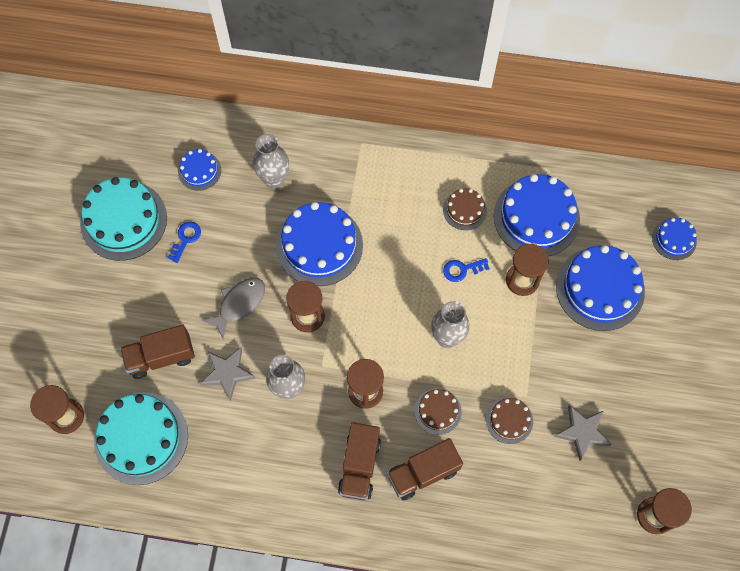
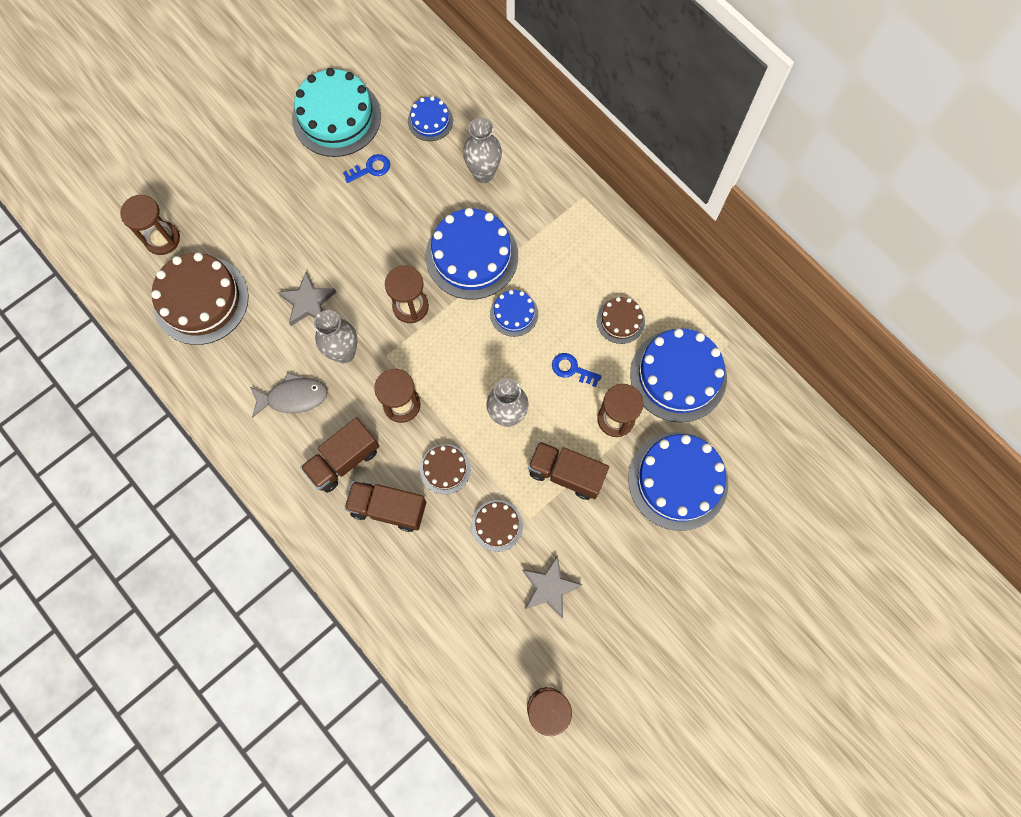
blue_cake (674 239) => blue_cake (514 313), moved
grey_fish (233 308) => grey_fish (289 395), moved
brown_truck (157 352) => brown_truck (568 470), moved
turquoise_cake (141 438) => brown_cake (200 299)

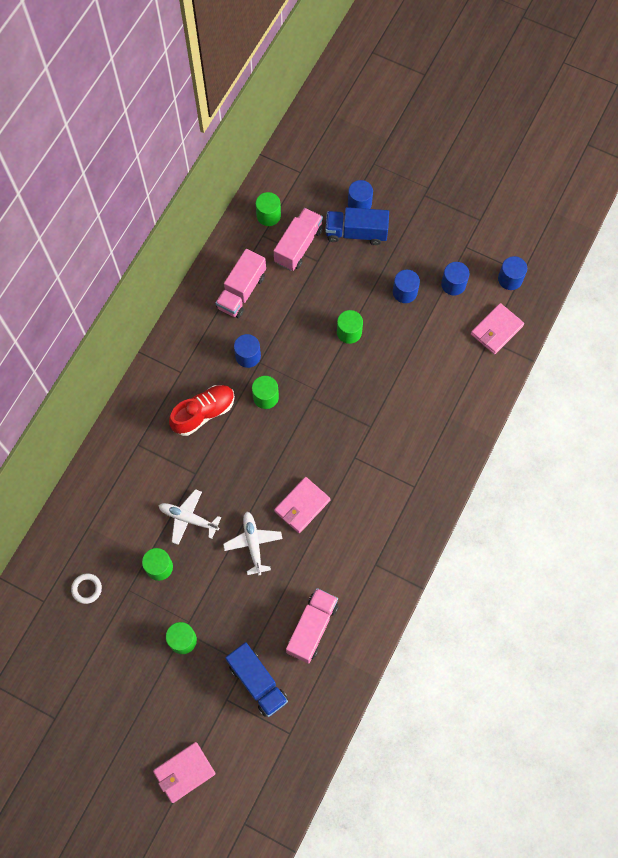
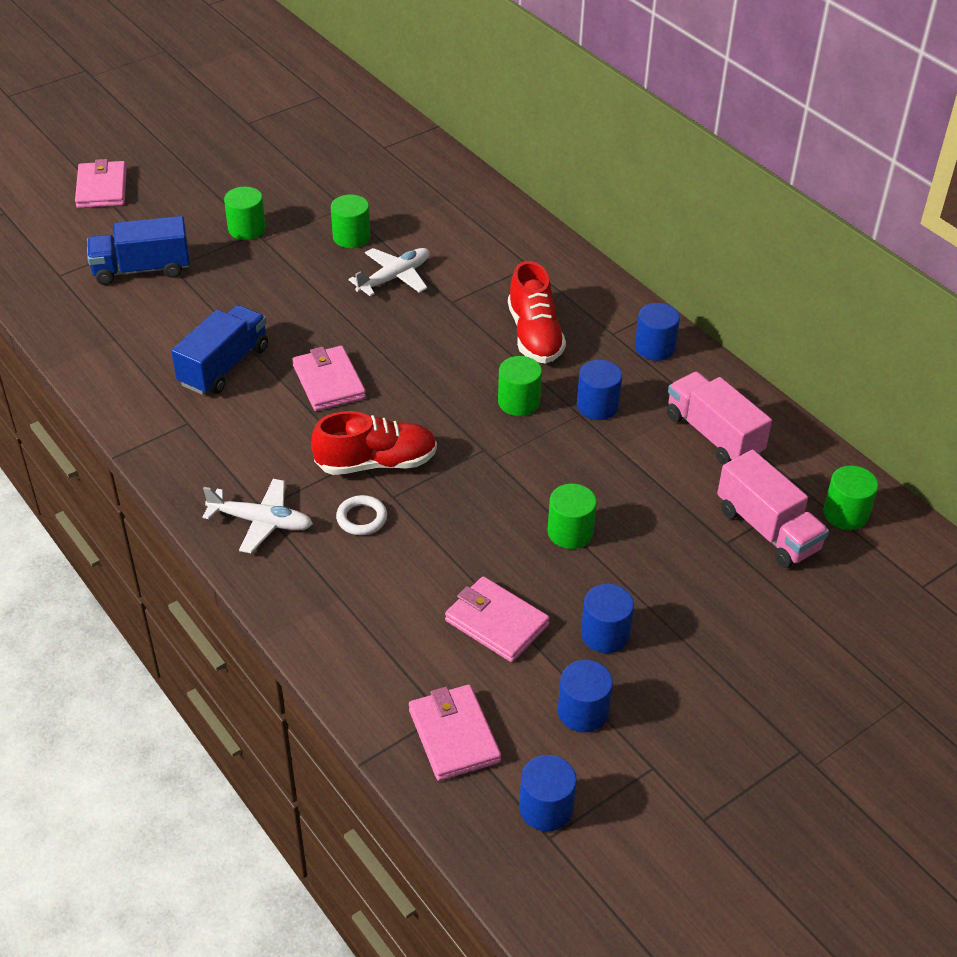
blue_cylinder (360 194) => blue_cylinder (657 332), moved
blue_truck (357 226) => blue_truck (219 350), moved
white_plane (253 543) => white_plane (257 516), moved
white_ring (86 588) => white_ring (361 515), moved
pink_truck (312 626) => nothing
nothing => red_shoe (374 443)
nothing => pink_wallet (497 619)

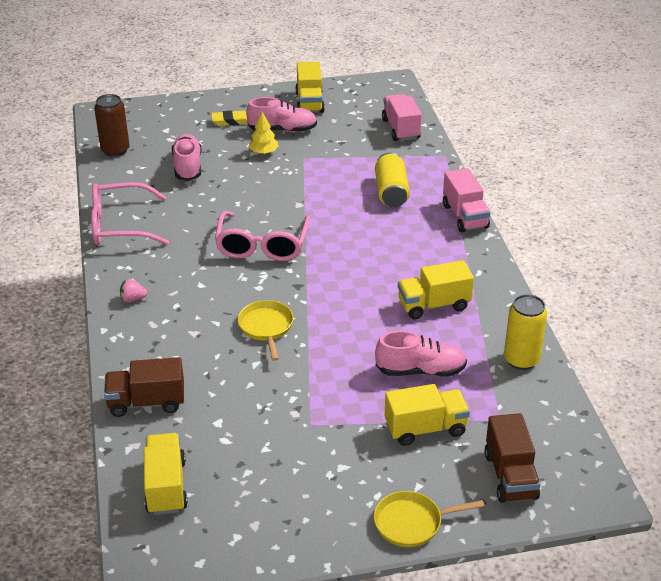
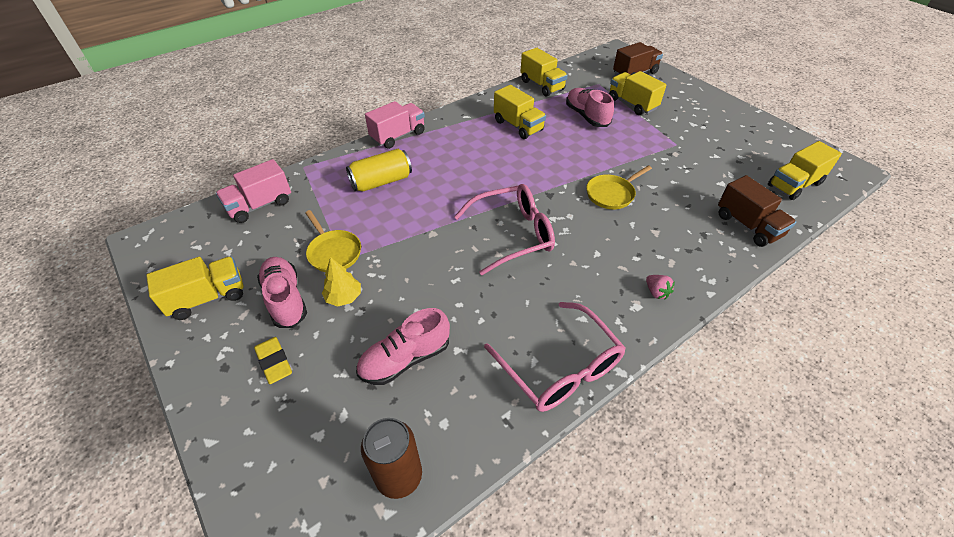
yellow_can (525 332) => yellow_truck (544 72)
yellow_pan (429 519) => yellow_pan (333 241), moved

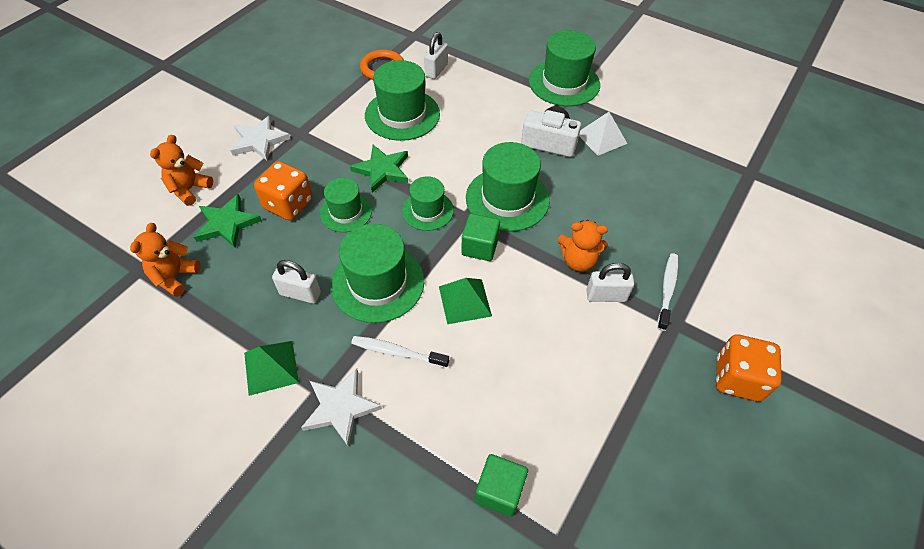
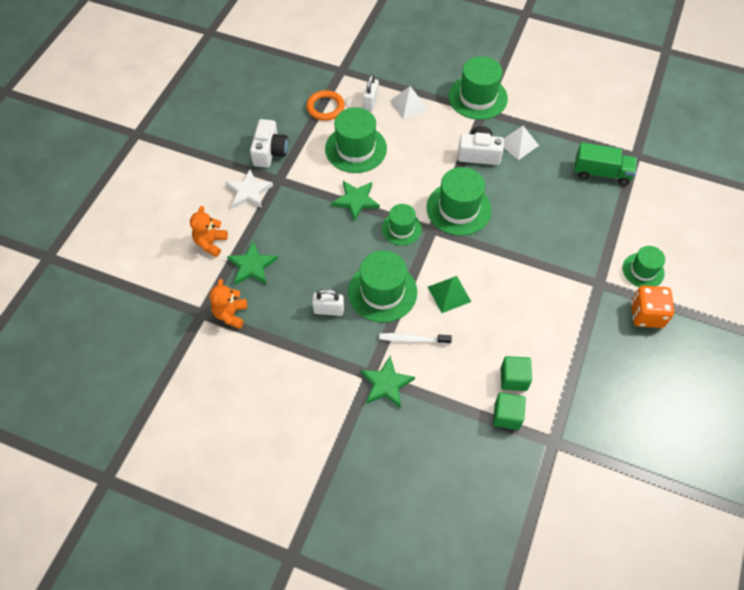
orange_dice (283 190) => nothing
green_hat (346 205) => green_hat (644 266), moved
green_cube (480 237) => green_cube (516 373), moved
orange_teddy_bear (583 246) => nothing
white_toothbrush (667 292) => nothing
white_padlock (610 282) => nothing
green_pyramid (271 368) => nothing
white_star (341 408) => green_star (388 382)
nothing => white_pyramid (409 102)
nothing => white_camera (269 143)
nothing => green_truck (605 164)

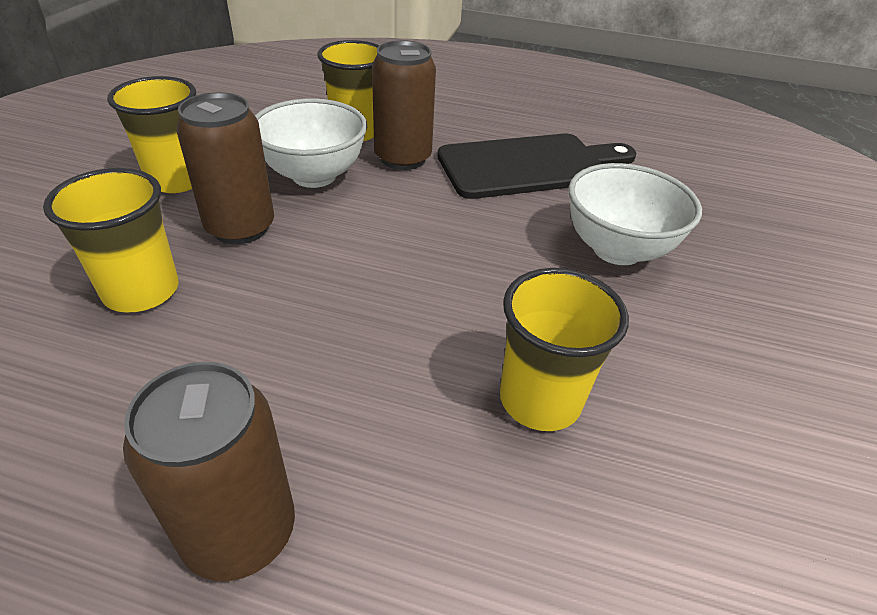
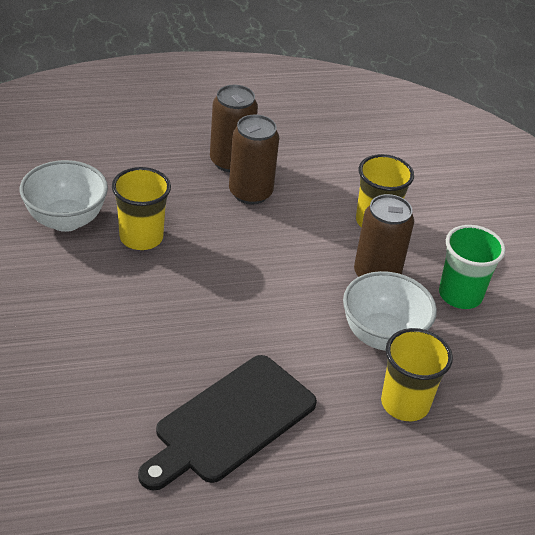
brown_can (404 105) => brown_can (254 159), moved
yellow_cup (151 134) => green_cup (472 267)
white_bowl (635 214) => white_bowl (64 196), moved

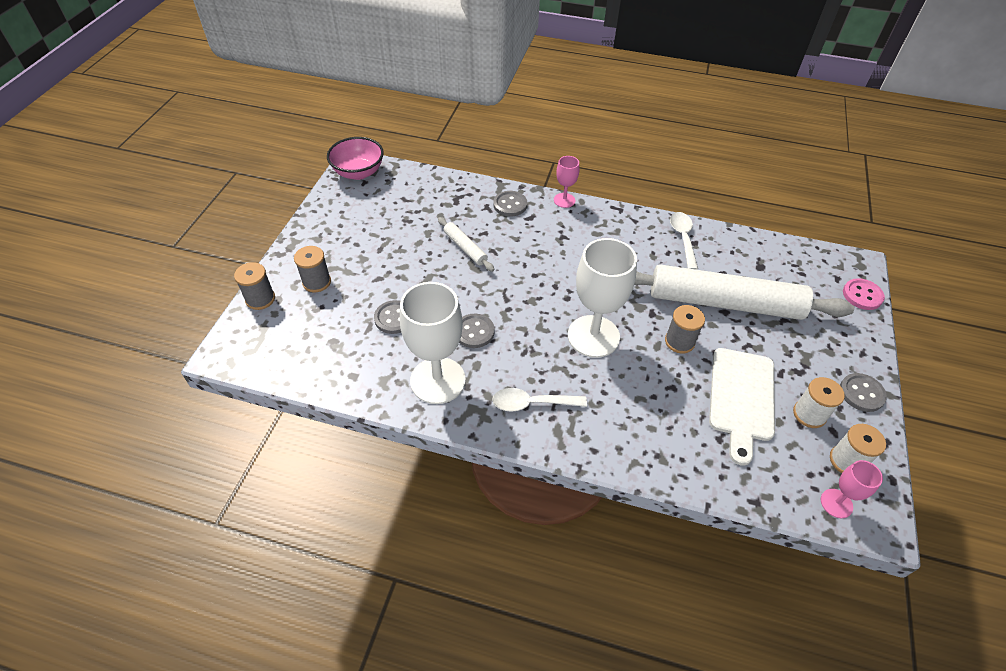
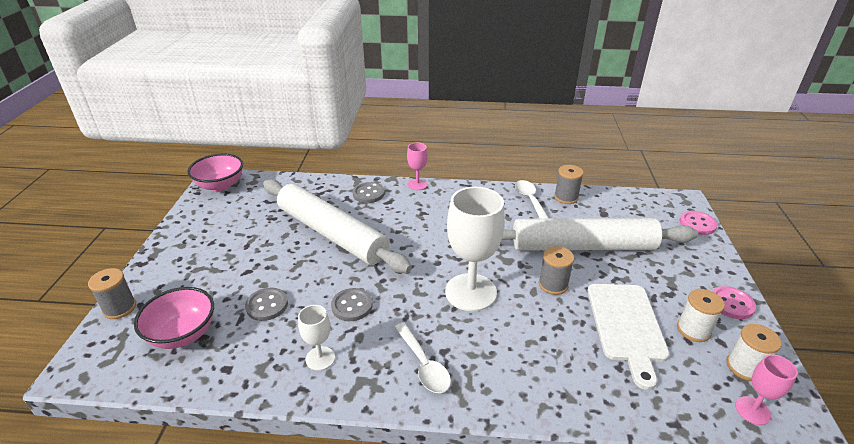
white_rolling_pin (466 244) => white_rolling_pin (337 226), x2.38
grey_spool (312 269) => grey_spool (569 184), moved
white_goblet (433 343) => white_goblet (316 338), x0.50
grey_button (863 392) => pink_button (734 302)
white_spoon (539 400) => white_spoon (422 357), 105 degrees counterclockwise
nothing => pink_bowl (174 318)

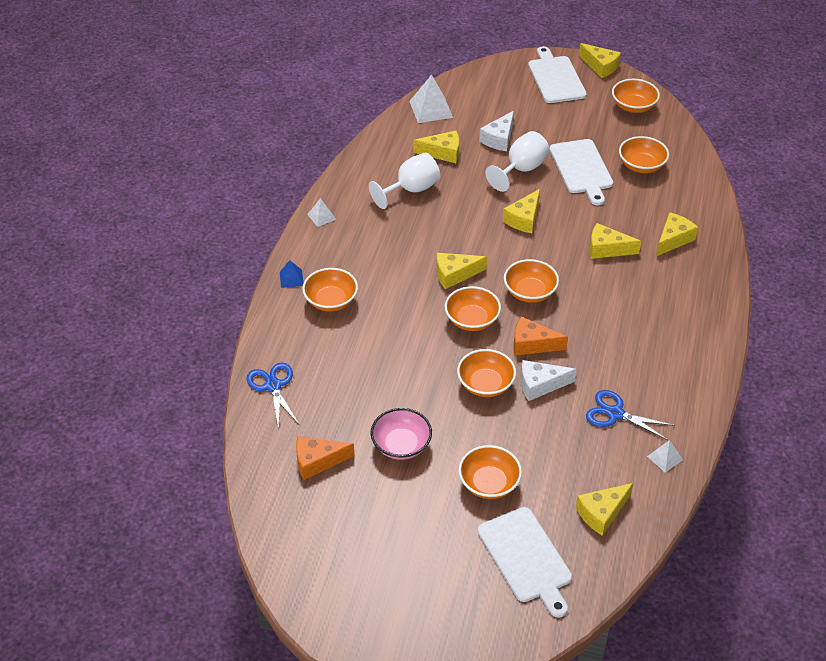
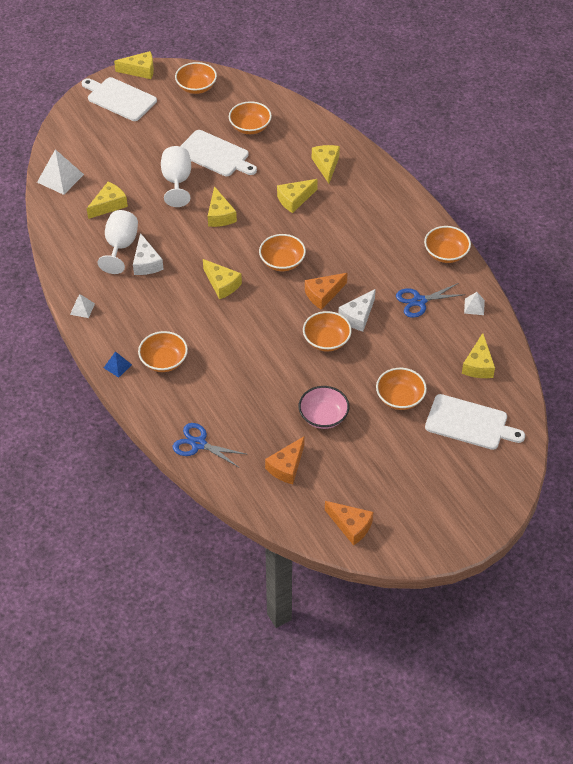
white_cheese (496 131) => white_cheese (148 254), moved
yellow_cheese (462 271) => yellow_cheese (222 279), 75 degrees counterclockwise
orange_bowl (473 308) => orange_bowl (447 244), moved
nothing => orange_cheese (349 523)

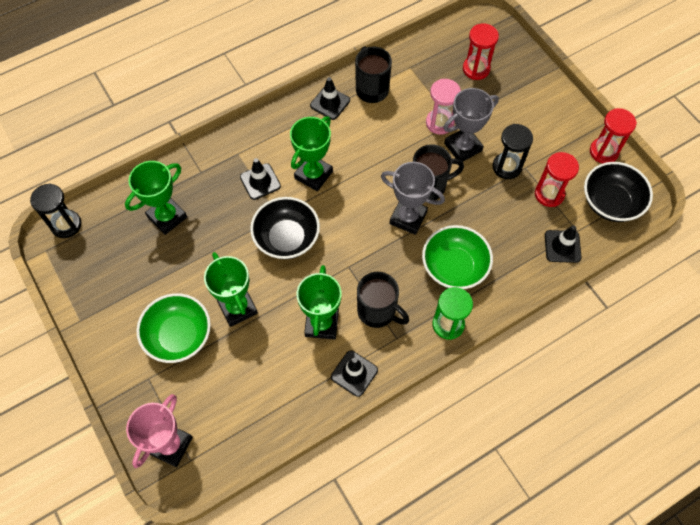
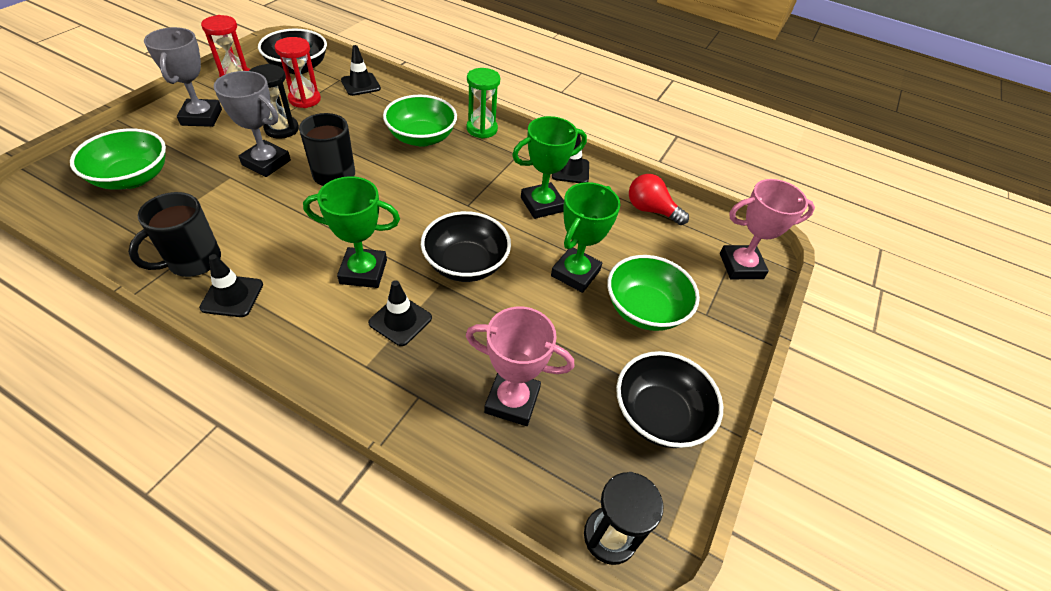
red_hourglass (481 51) => green_bowl (118 159)
pink_hourglass (443 107) => nothing
green_trophy (156 198) => pink_trophy (520 366)
grey_trophy (413 198) => grey_trophy (183 77), moved
black_mug (383 300) => nothing
nothing => red_light_bulb (659 199)
nothing => black_bowl (669 399)

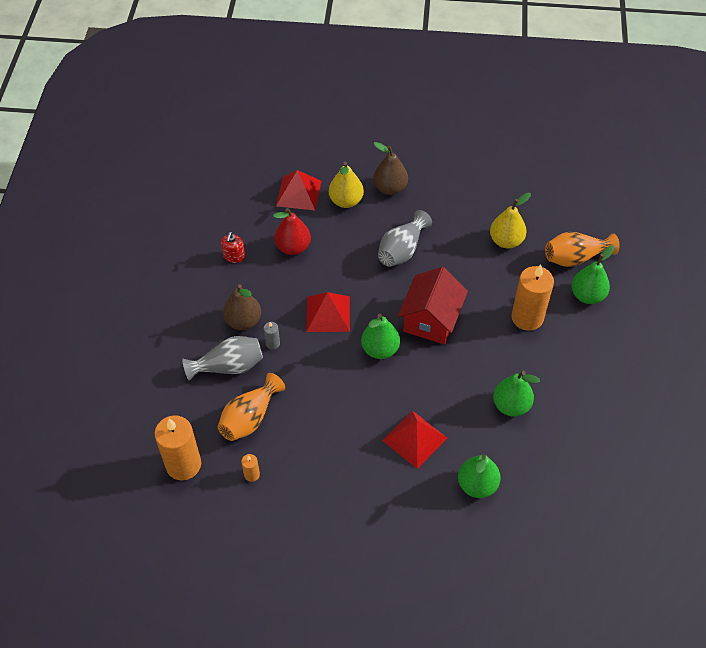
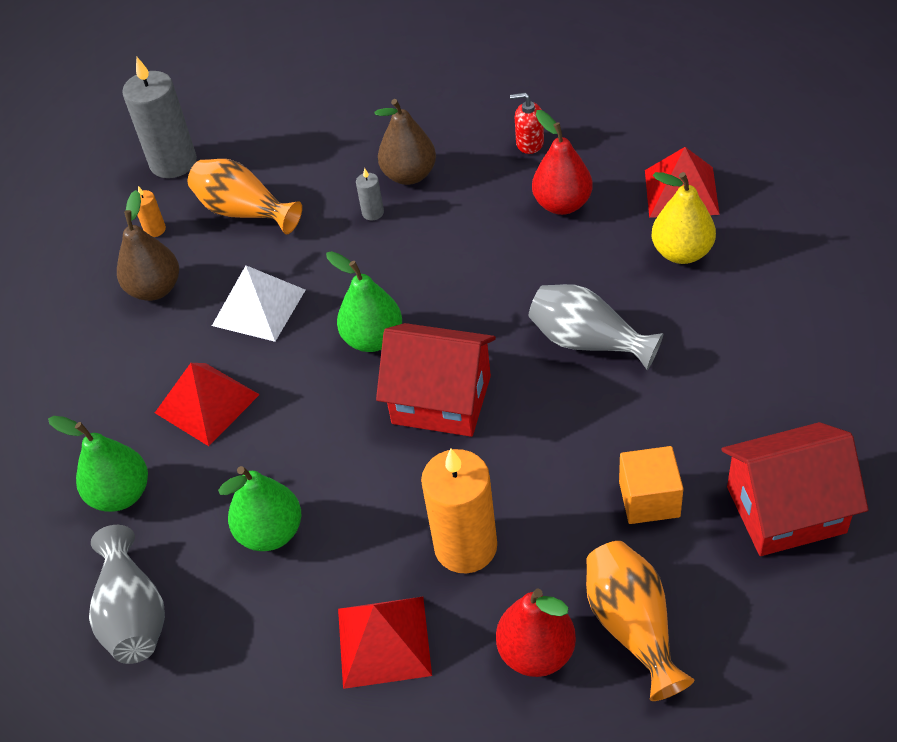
brown_pear (390 168) => brown_pear (148 245), moved
yellow_pear (510 221) => orange_cube (651 485)
green_pear (592 274) => red_pear (536 632)
red_pyramid (328 312) => red_pyramid (385 643), moved
grey_vase (222 358) => grey_vase (127 594), moved
orange_candle (177 447) => grey_candle (159 117)
nothing => white_pyramid (258 303)
nothing => red_house (794 489)

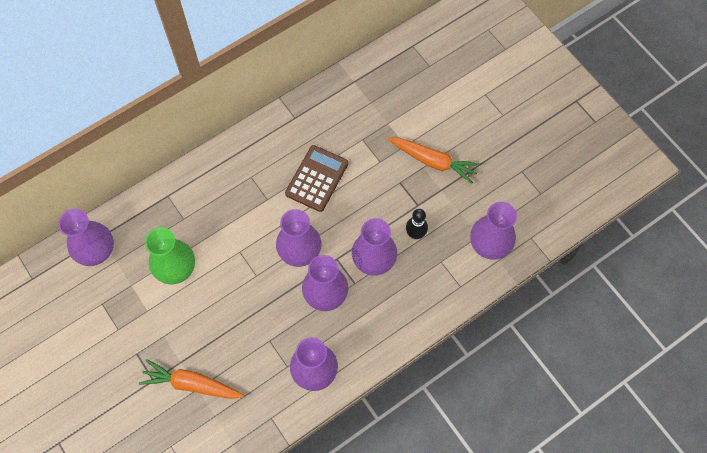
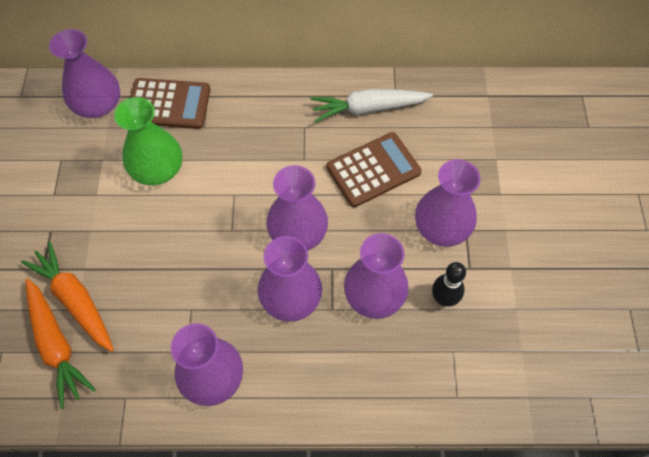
orange_carrot (434 161) => orange_carrot (60 343), moved
purple_vase (493 231) => purple_vase (448 203), moved
nothing => brown_calculator (170 103)
nothing => white_carrot (371 105)

